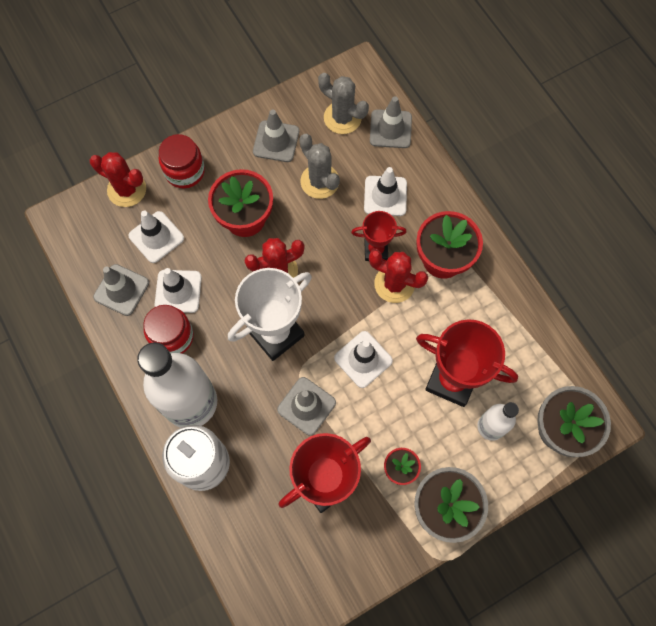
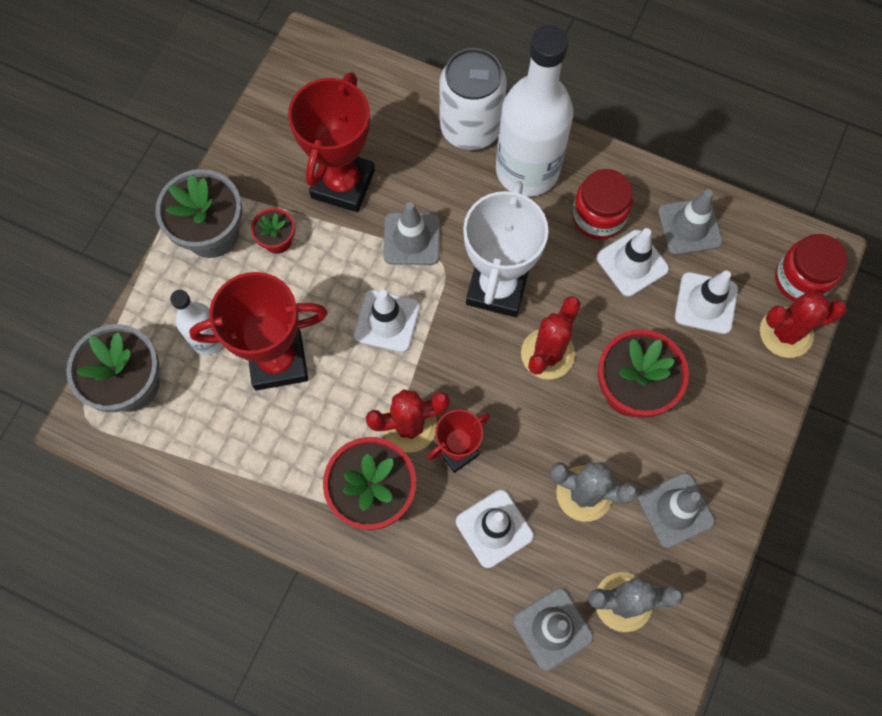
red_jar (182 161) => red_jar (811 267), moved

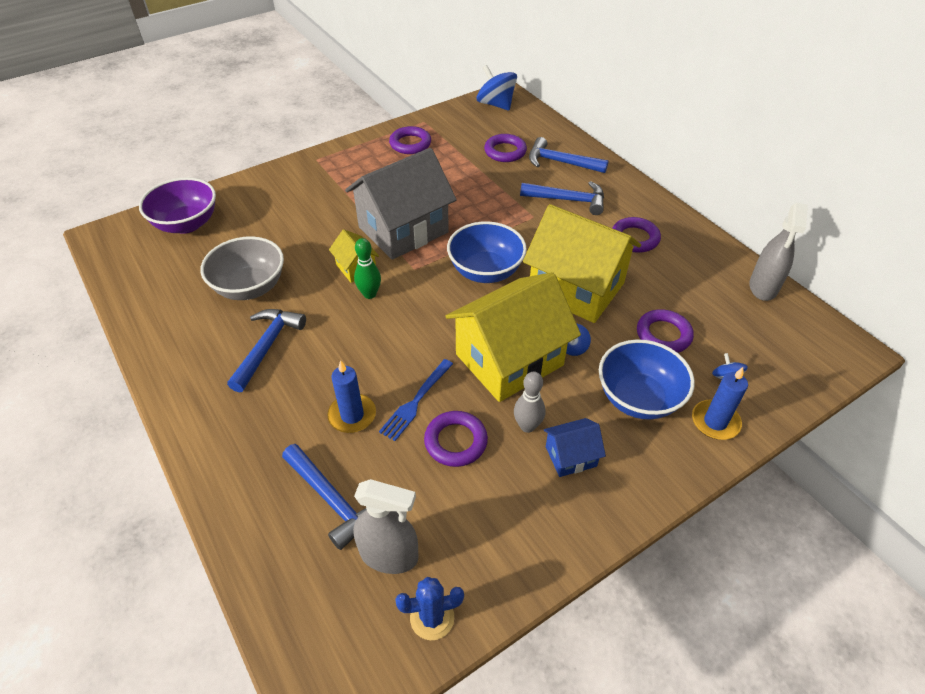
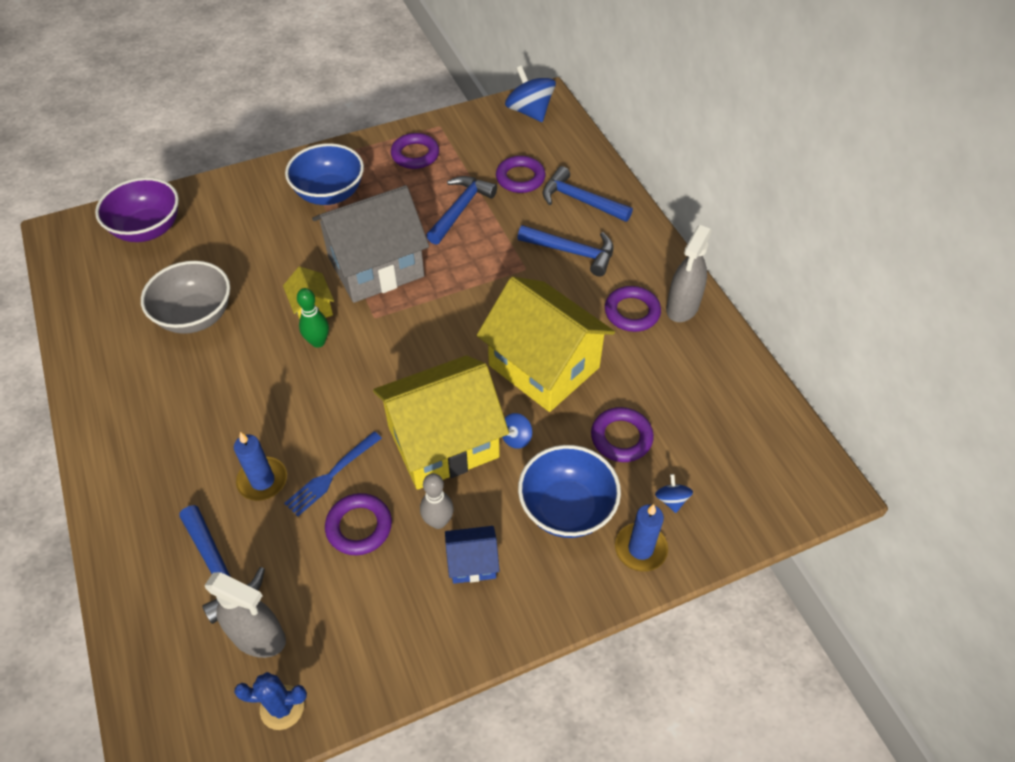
grey_spray_bottle (778 252) => grey_spray_bottle (689 273), moved
blue_bowl (487 252) => blue_bowl (324 174), moved
blue_hammer (266 351) => blue_hammer (461 210), moved

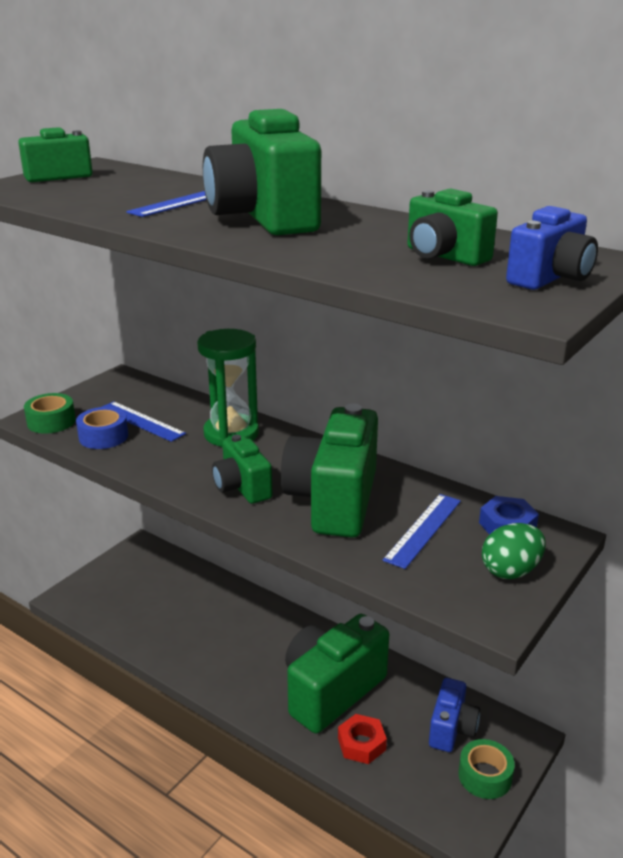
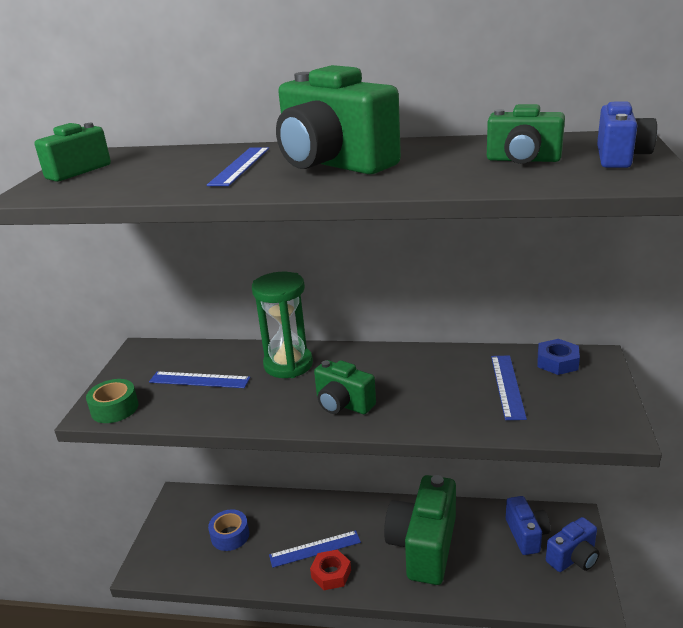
green_camera (329 471) => nothing
blue_tape (102 428) => blue_tape (228 530), moved
green_egg (514 551) => nothing
red_nut (362 739) => red_nut (330 569), moved
green_tape (487 769) => blue_camera (572 544)
nothing => blue_ruler (315 549)

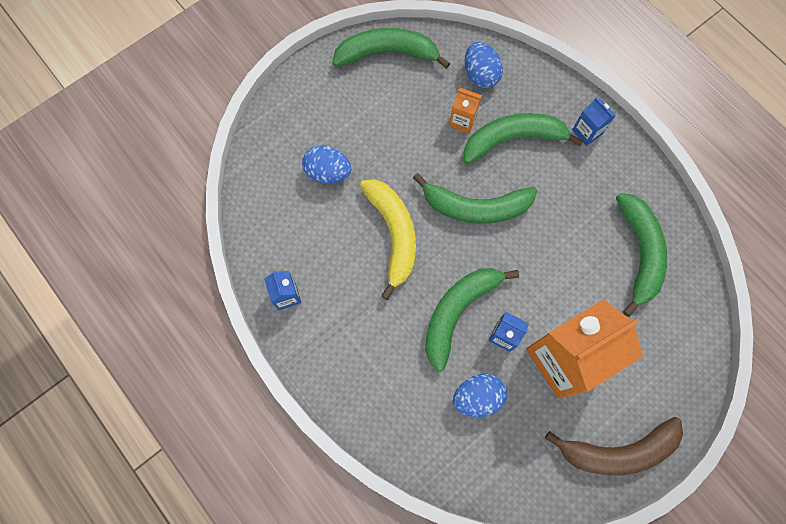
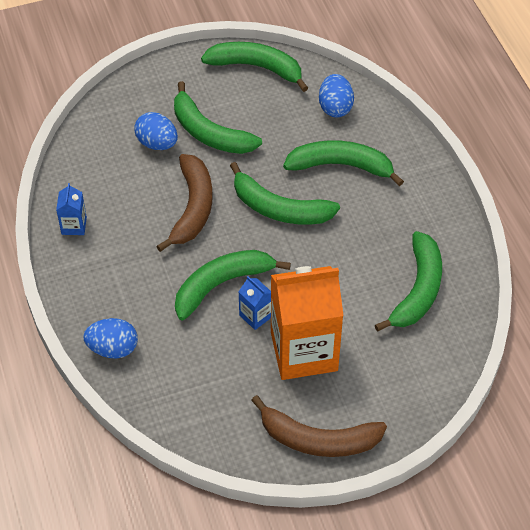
orange_carton (465 110) => nothing
blue_carton (594 121) => nothing
yellow_banana (388 239) => brown_banana (184 203)
blue_egg (480 395) => blue_egg (110 338), moved
nothing => green_banana (218 117)

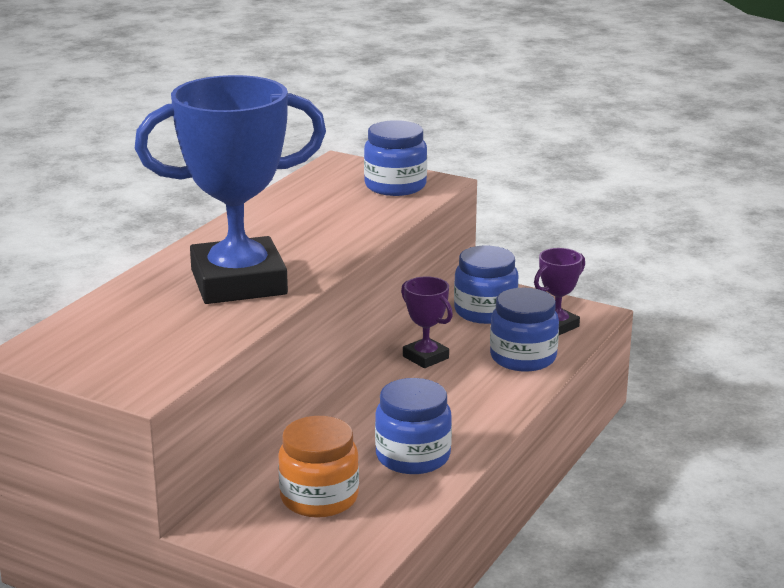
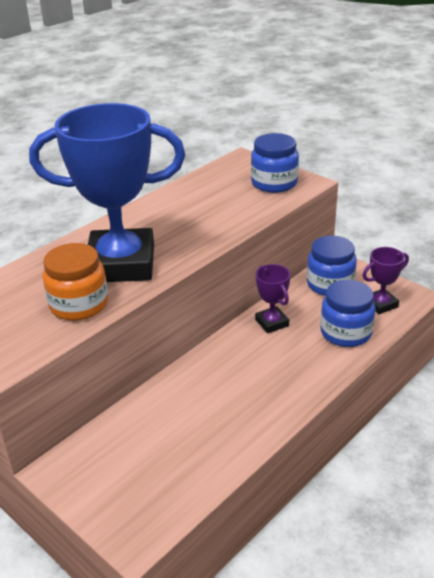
blue_jar (413 426) => nothing
orange_jar (318 467) => orange_jar (75 282), moved

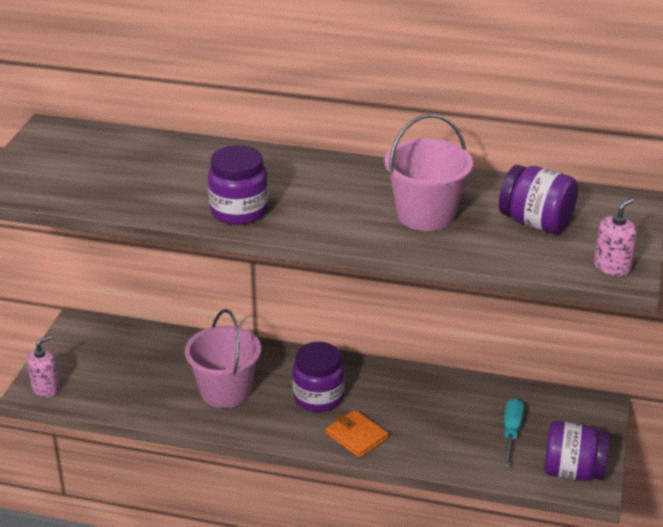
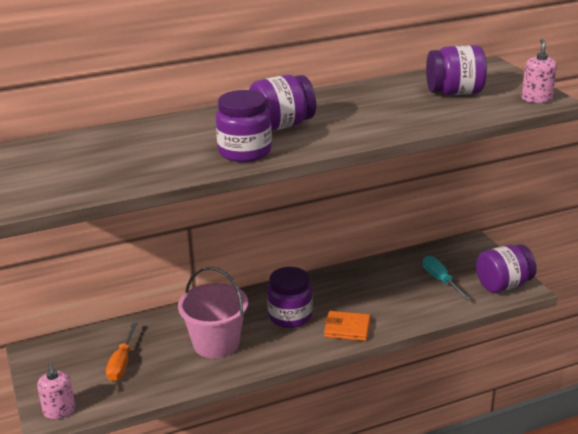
pink_bucket (428 172) => nothing
pink_soap_dispenser (43 366) => pink_soap_dispenser (56 391), 150 degrees clockwise
nothing => purple_jar (282 103)
nothing => orange_screwdriver (122 352)

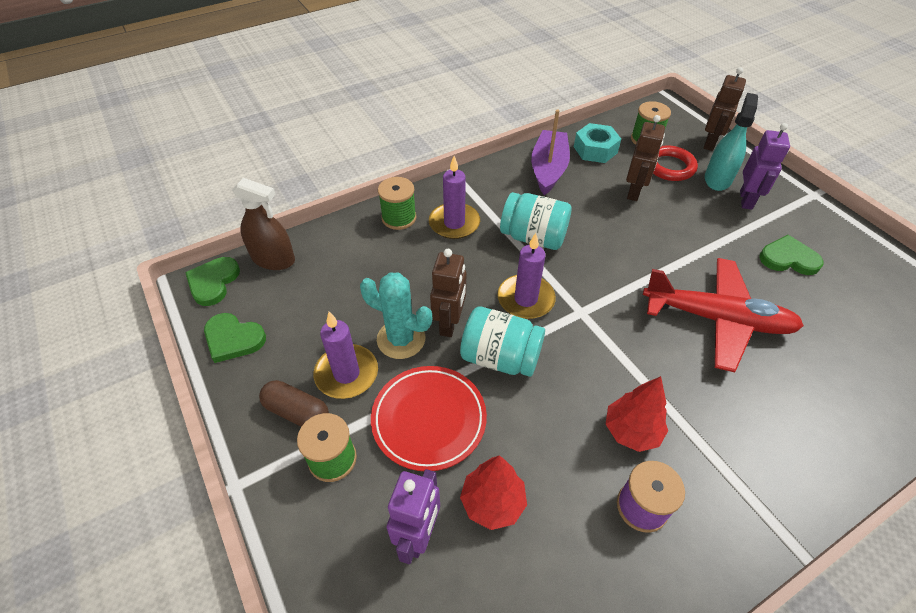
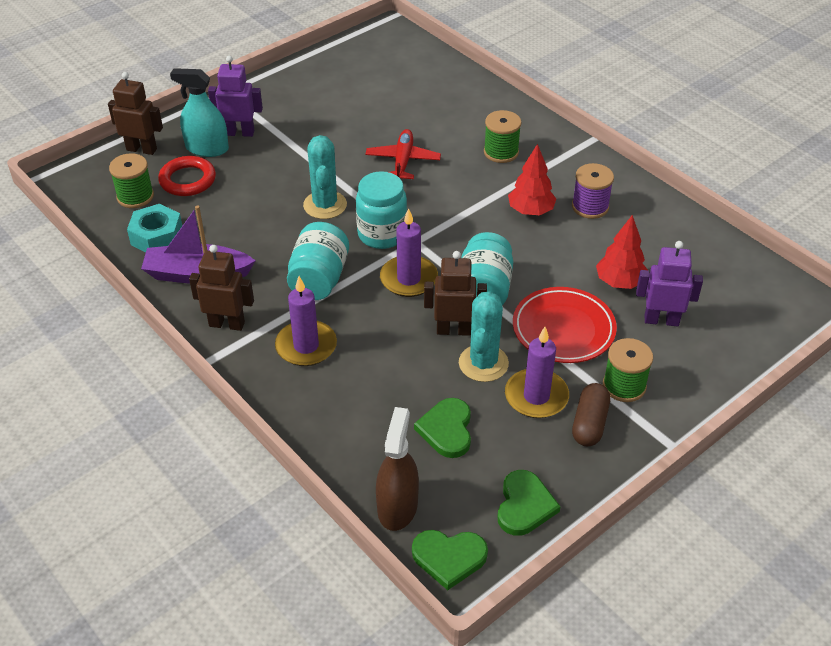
brown_robot (645 158) => brown_robot (221 288), moved
green_spool (397 203) => green_spool (502 136), moved
green_heart (791 255) => green_heart (442 428), moved
red_plane (723 315) => red_plane (403 154), x0.60
nothing => turquoise_cactus (325 177)
nothing => turquoise_jar (381 210)

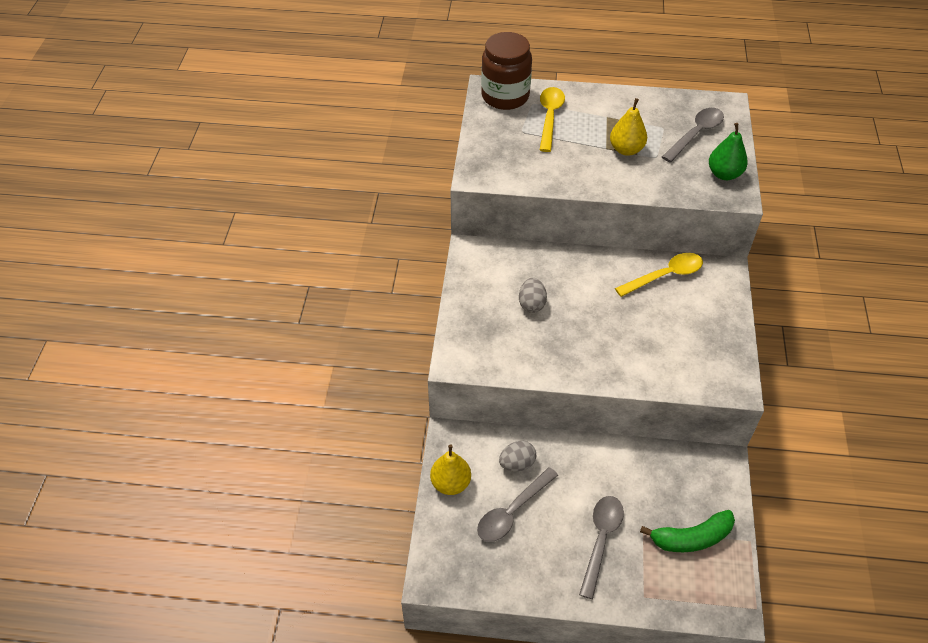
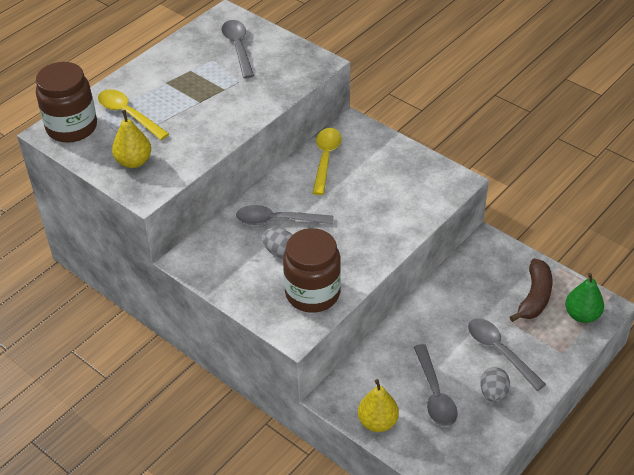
yellow_pear (628 127) => yellow_pear (131 139), moved
green_pear (728 151) => green_pear (584 298), moved
grey_egg (517 456) => grey_egg (495 385), moved
green_banana (687 531) => brown_banana (531 290)
nothing => grey_spoon (284 215)
nothing => brown_jar (312 270)

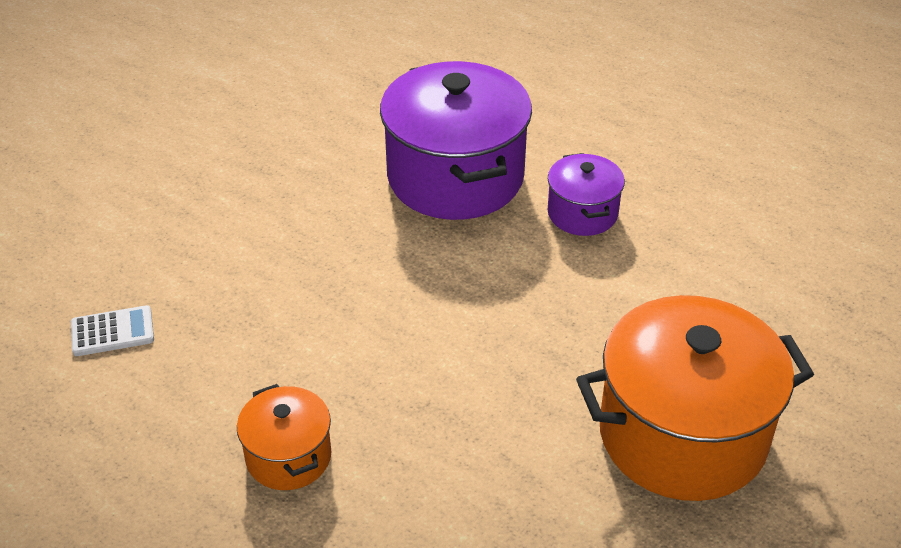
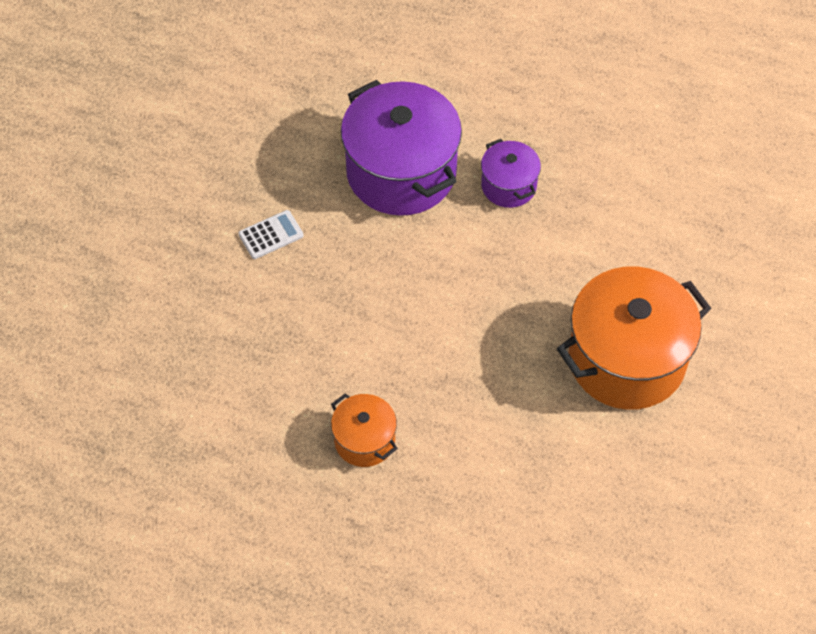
white_calculator (112 330) => white_calculator (271 234), moved

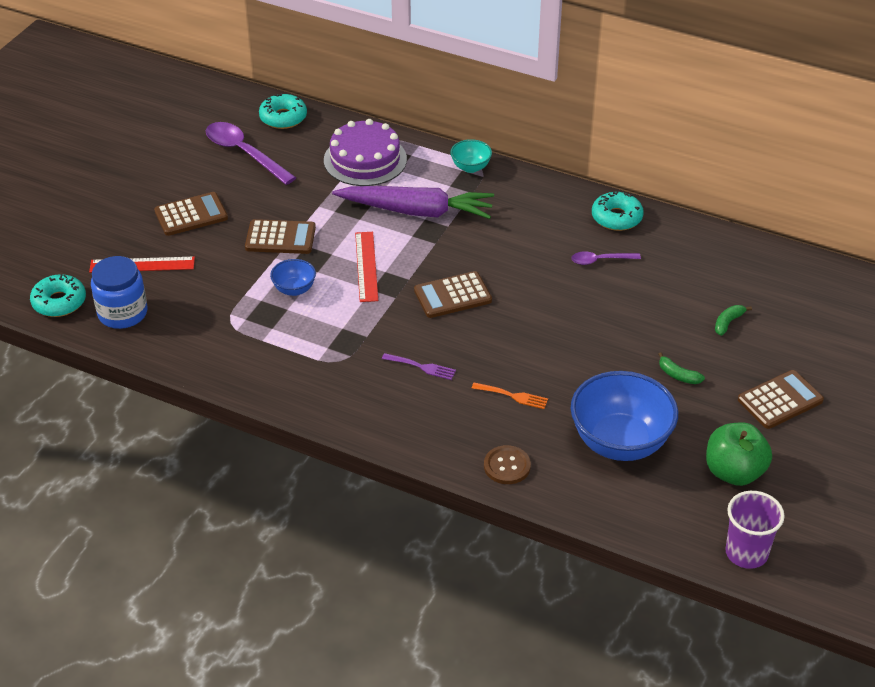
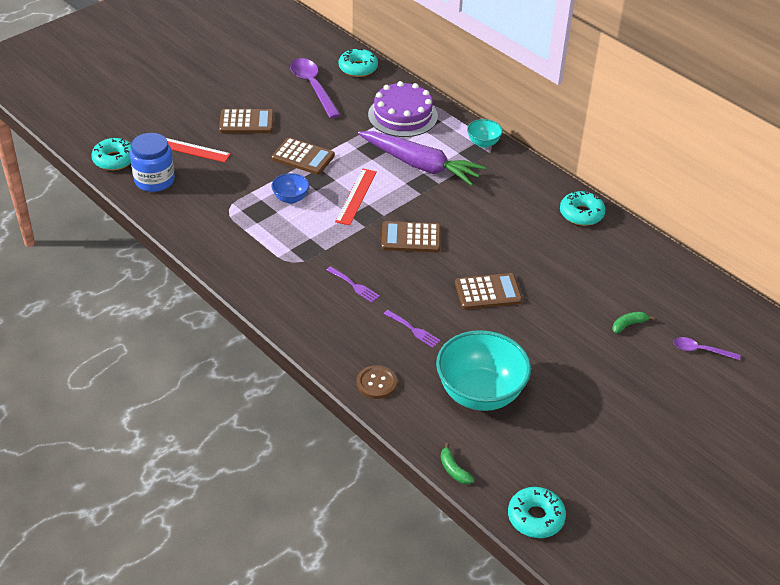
purple_spoon (606 258) => purple_spoon (706 348), moved
green_banana (681 368) => green_banana (457 463), moved
brown_calculator (781 399) => brown_calculator (488 291), moved
blue_bowl (624 416) => turquoise_bowl (483 370)
orange_fork (510 396) => purple_fork (412 329)
green_apple (739 454) => nothing
purple_cup (755 530) => turquoise_donut (537 512)

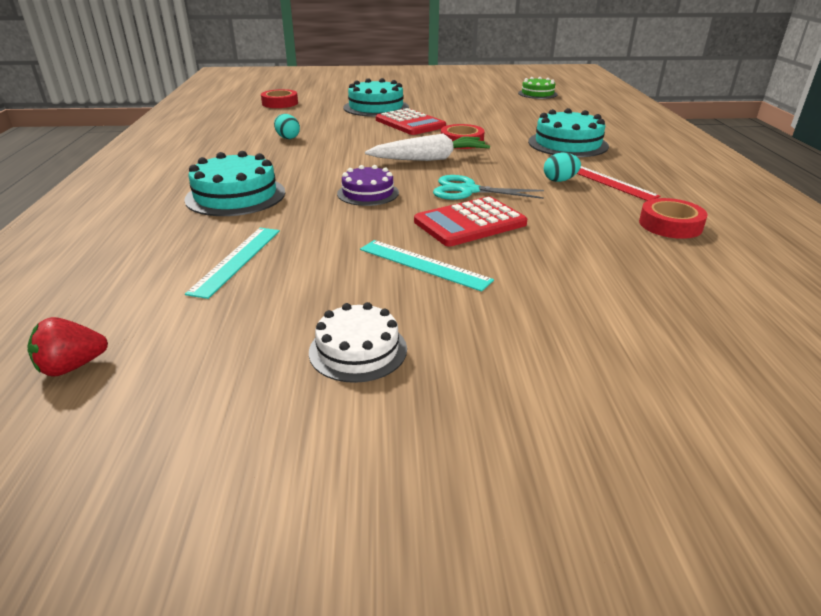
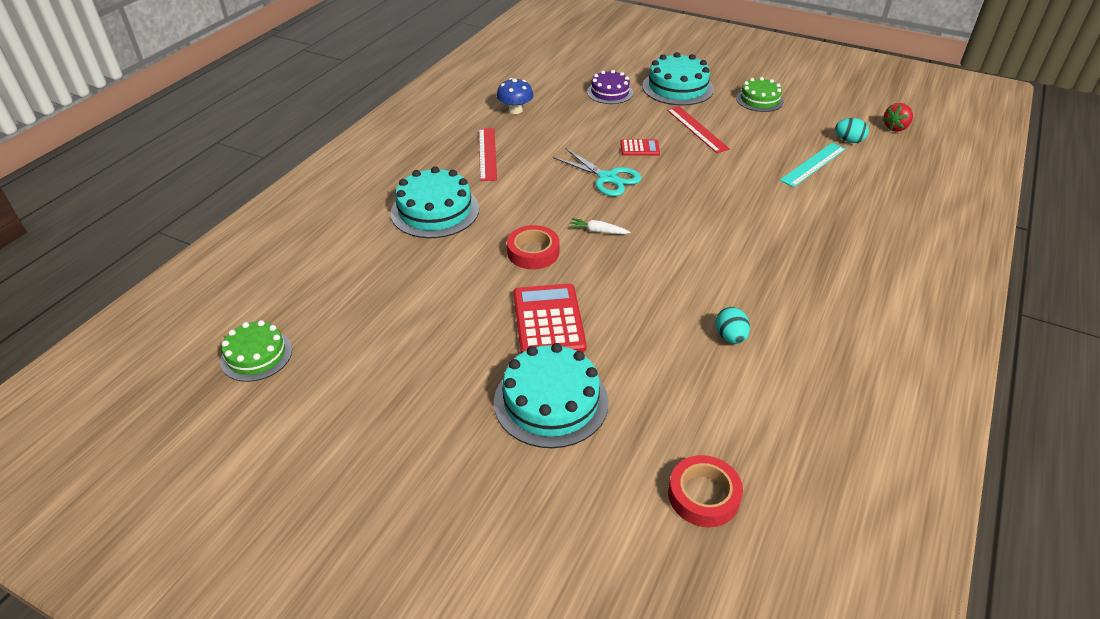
white_carrot (427 147) => white_carrot (599 226), x0.46
turquoise_cake (234 183) => turquoise_cake (678 79), moved
turquoise_egg (562 167) => turquoise_egg (852 130), moved
purple_cake (368 185) => purple_cake (610 87), moved
red_calculator (470 221) => red_calculator (640 147), x0.53
red_tape (673 218) => blue_mushroom (515 96)
turquoise_ruler (427 266) => red_ruler (698 129)
white_cake (358 342) => green_cake (760 94)
red_strawberry (67 347) => red_strawberry (898 117), 135 degrees clockwise

